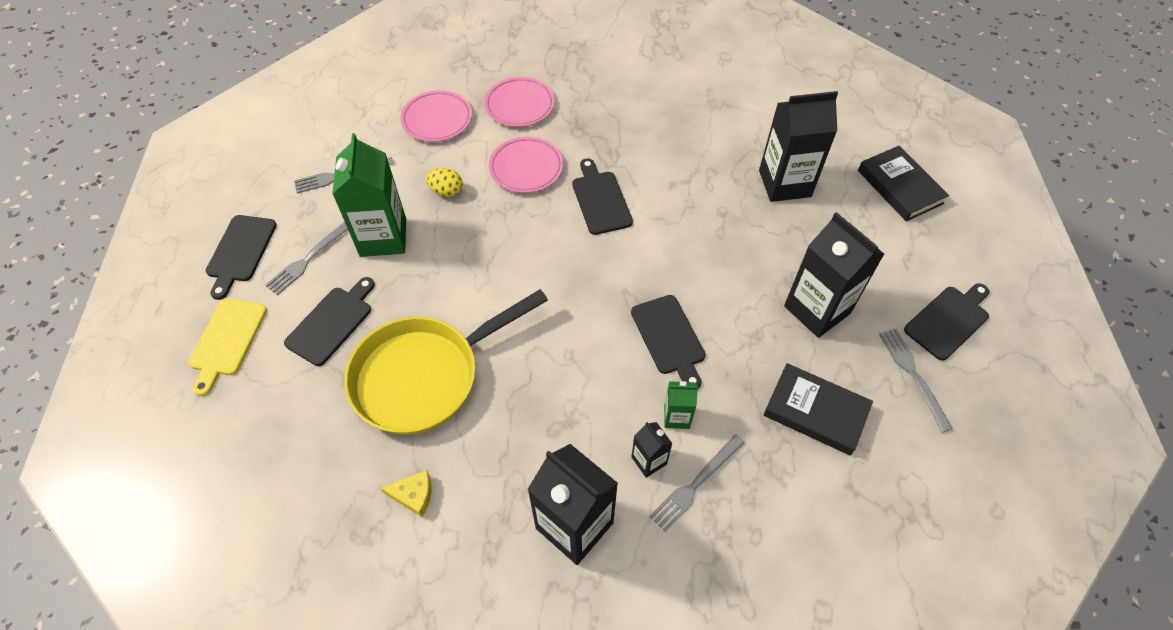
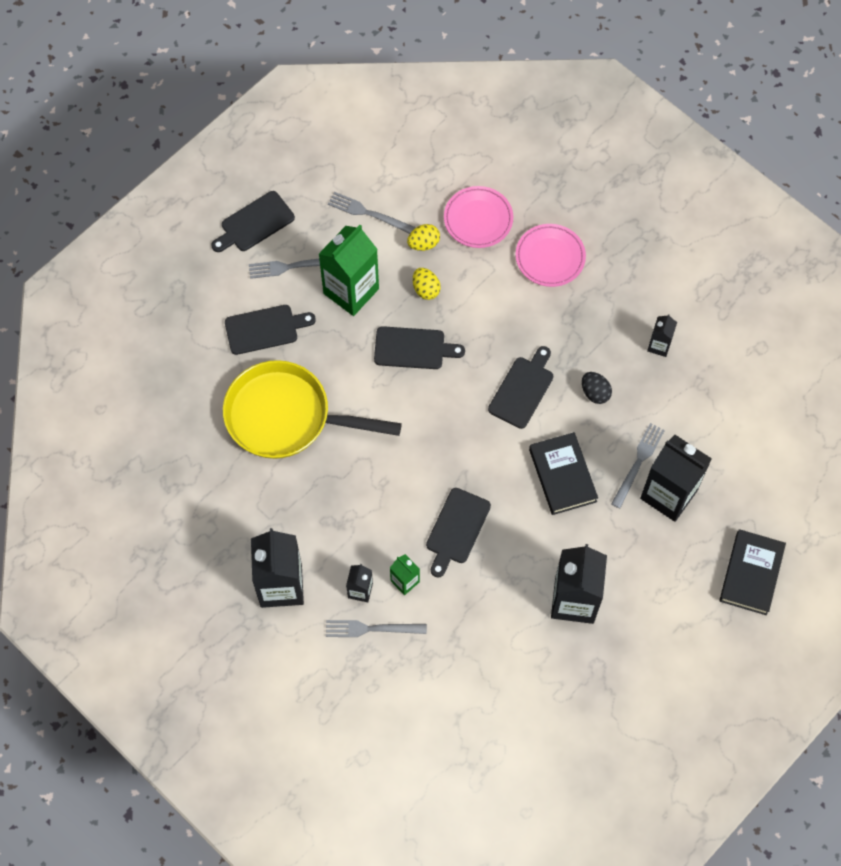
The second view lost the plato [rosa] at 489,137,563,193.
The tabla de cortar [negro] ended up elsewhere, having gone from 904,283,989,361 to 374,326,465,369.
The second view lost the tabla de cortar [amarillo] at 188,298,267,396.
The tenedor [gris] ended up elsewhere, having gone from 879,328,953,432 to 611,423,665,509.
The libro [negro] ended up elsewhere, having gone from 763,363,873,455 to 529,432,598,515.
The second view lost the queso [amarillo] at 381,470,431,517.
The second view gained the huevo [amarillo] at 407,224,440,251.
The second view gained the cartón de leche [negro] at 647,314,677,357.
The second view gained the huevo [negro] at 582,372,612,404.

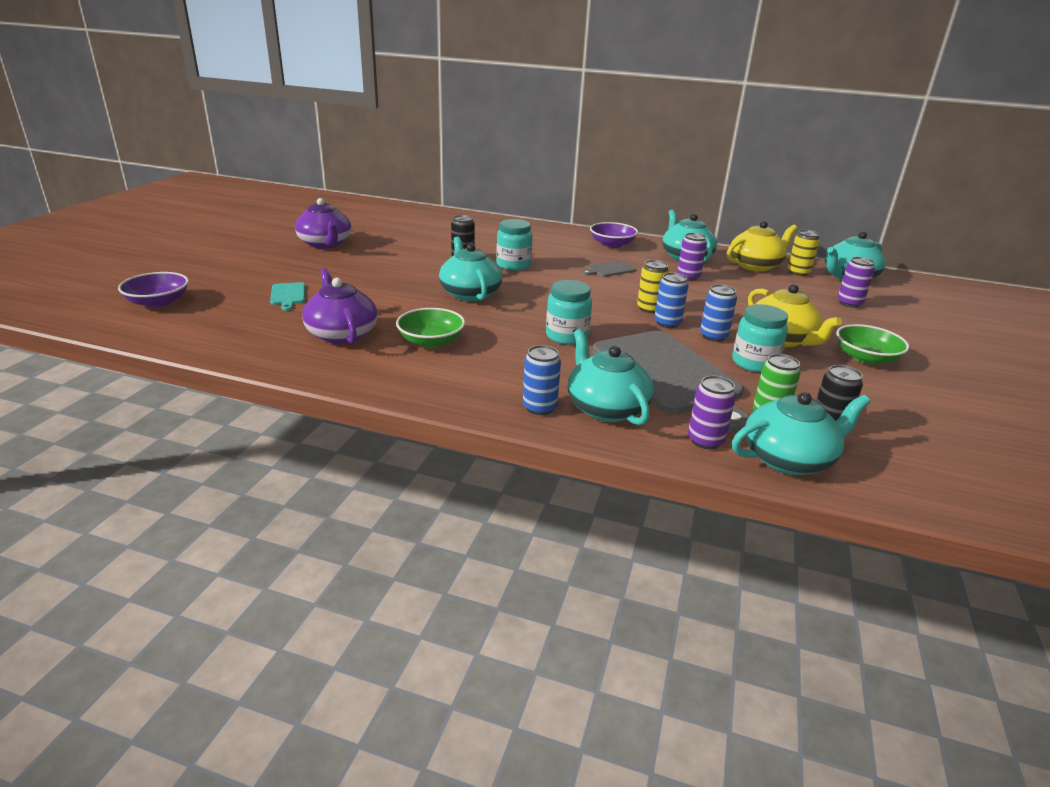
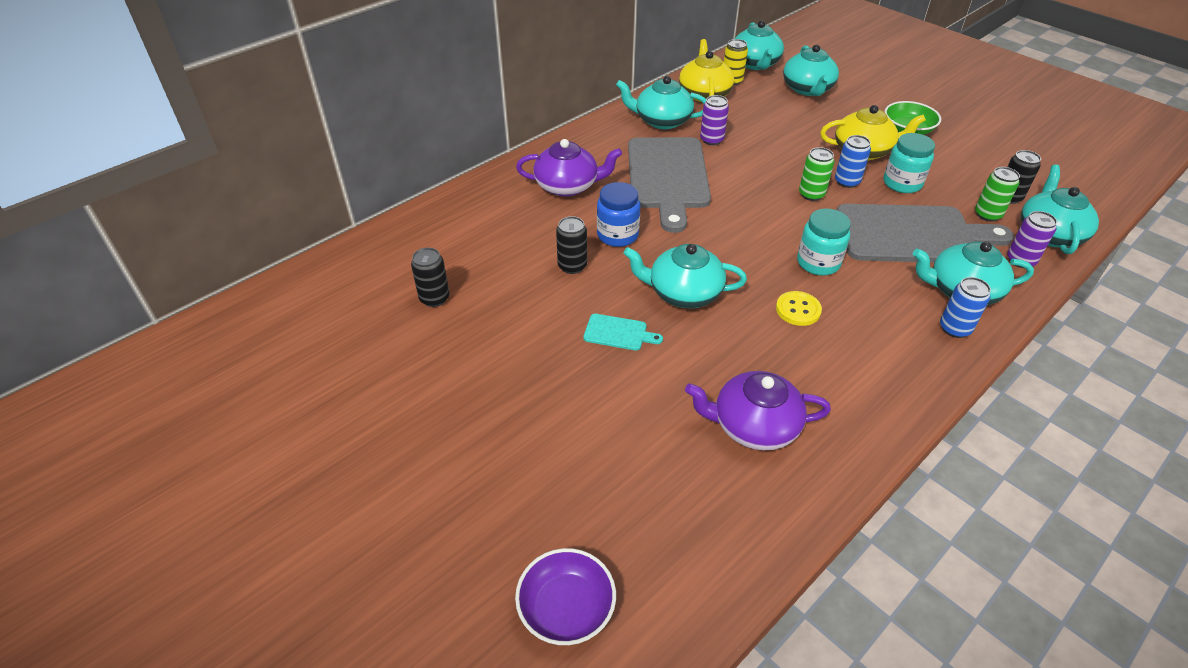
The tetera [morado] ended up elsewhere, having gone from 295,198,351,249 to 516,139,622,197.
What was the tarro [turquesa] at 496,219,533,271 turned into the tarro [azul] at 597,182,640,247.
The second view lost the cuenco [morado] at 590,222,638,248.
Where the lata [morado] stood at 838,257,875,308, the tetera [turquesa] came to stand at 783,45,839,96.
The second view lost the lata [amarillo] at 637,260,669,313.
The size of the tabla de cortar [gris] at 582,261,636,277 changed by a factor of 2.47.
What was the lata [azul] at 654,273,688,328 turned into the lata [verde] at 799,147,834,201.
The tabla de cortar [turquesa] ended up elsewhere, having gone from 270,282,305,311 to 583,314,663,351.
The second view lost the cuenco [verde] at 396,308,465,348.
The second view gained the lata [negro] at 411,248,450,307.
The second view gained the botón [amarillo] at 776,291,822,326.

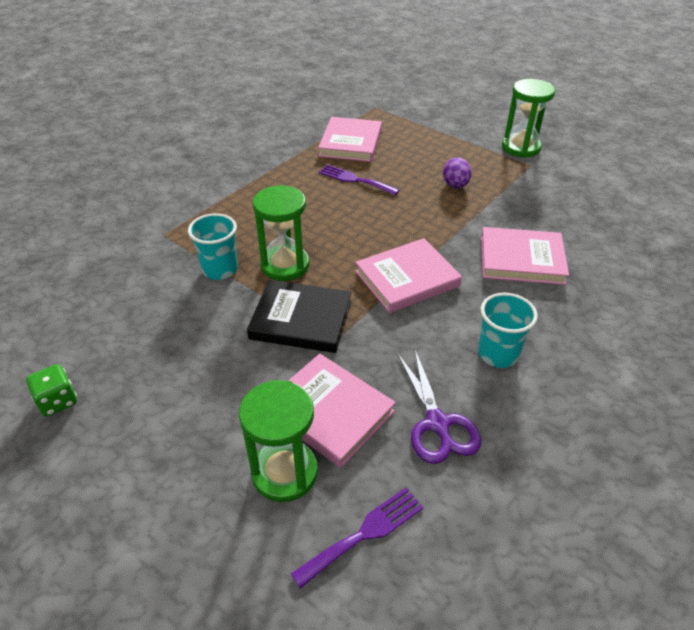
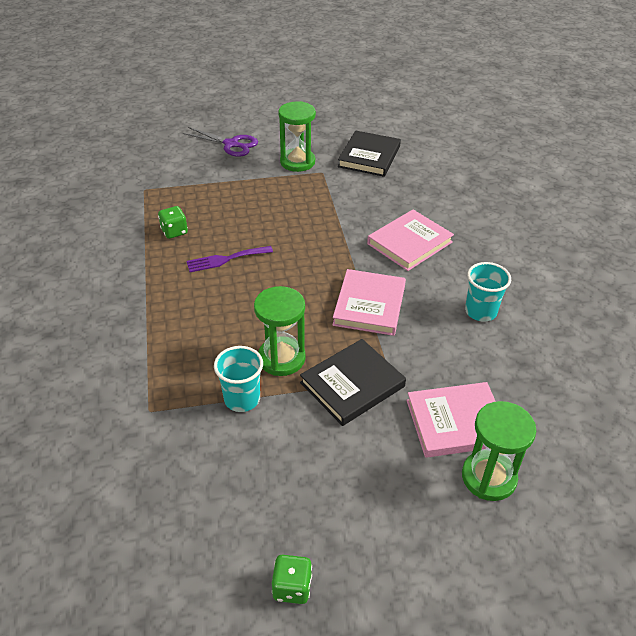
Where the libro [rosa] stood at 318,117,382,162, the dado [verde] came to stand at 158,206,188,239.
The second view lost the huevo [morado] at 443,157,472,188.
The tijeras [morado] ended up elsewhere, having gone from 398,350,481,464 to 183,127,258,157.
The second view lost the tenedor [morado] at 291,488,424,589.
The second view gained the libro [negro] at 338,131,401,177.

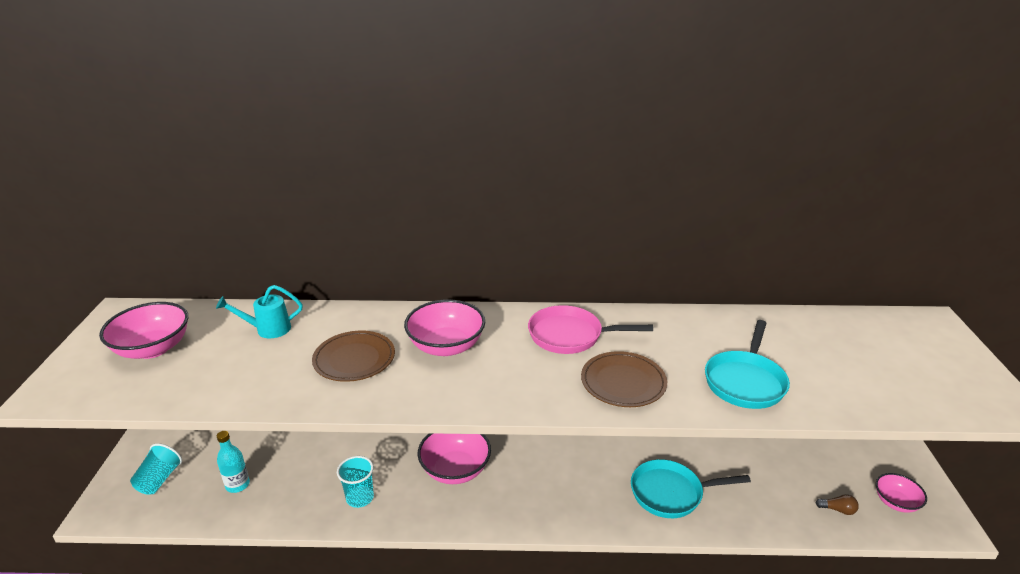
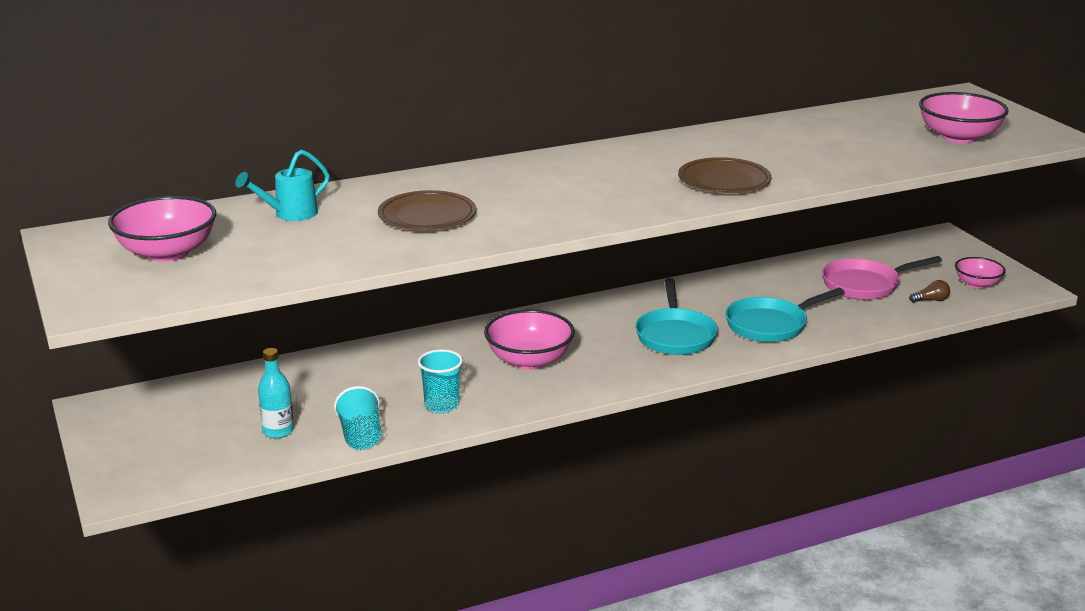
The cuenco [rosa] ended up elsewhere, having gone from 404,299,485,356 to 919,92,1009,143.
The sartén [rosa] ended up elsewhere, having gone from 528,305,653,354 to 822,256,942,300.
The sartén [turquesa] ended up elsewhere, having gone from 705,320,790,409 to 635,278,718,355.
The vaso [turquesa] ended up elsewhere, having gone from 130,443,182,495 to 334,386,381,450.

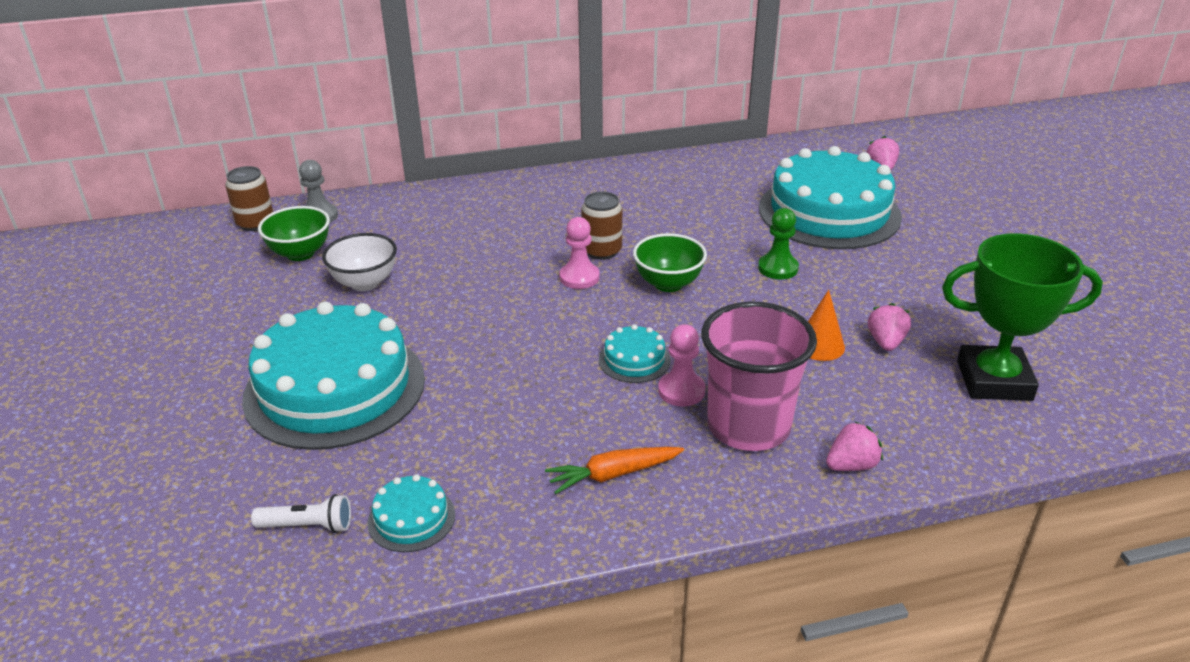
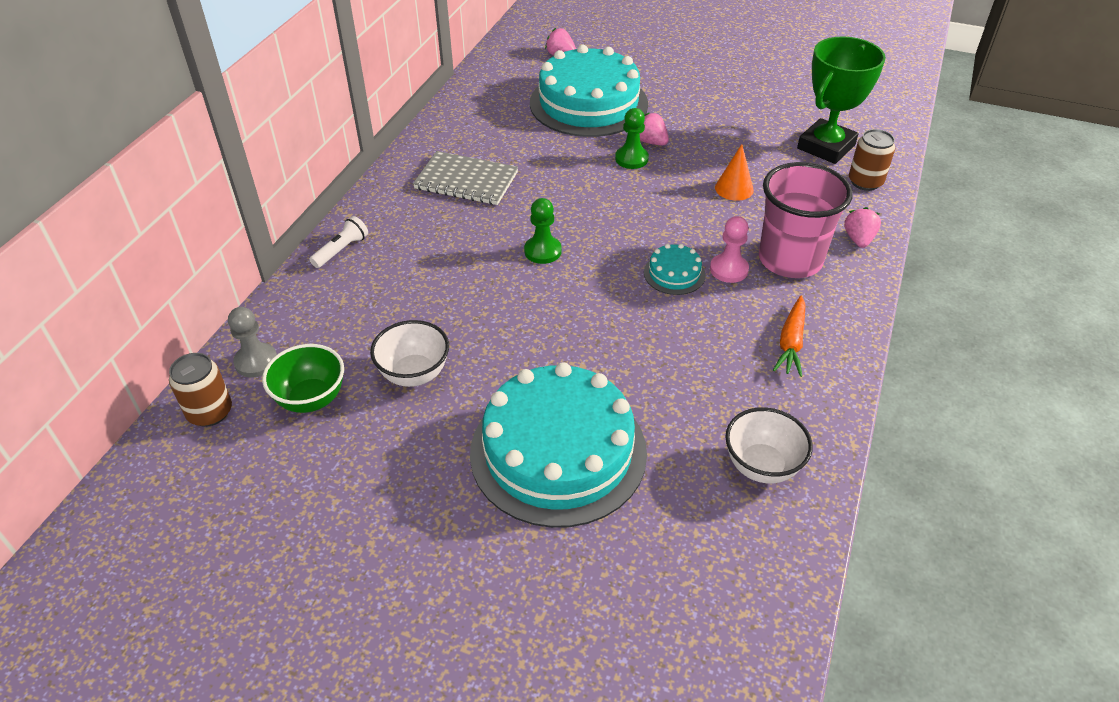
The lata [marrón] ended up elsewhere, having gone from 581,192,622,260 to 849,129,895,191.
What was the peón [rosa] at 559,217,600,289 turned into the peón [verde] at 524,198,561,264.
The second view lost the cuenco [verde] at 633,233,707,292.
The fresa [rosa] ended up elsewhere, having gone from 868,303,911,351 to 640,113,669,145.
Where the tarta [turquesa] stood at 367,474,455,552, the cuenco [blanco] came to stand at 725,407,813,483.
The lámpara de mano [blanco] ended up elsewhere, having gone from 251,494,351,533 to 309,216,368,268.
The second view gained the cuaderno [gris] at 413,151,518,205.

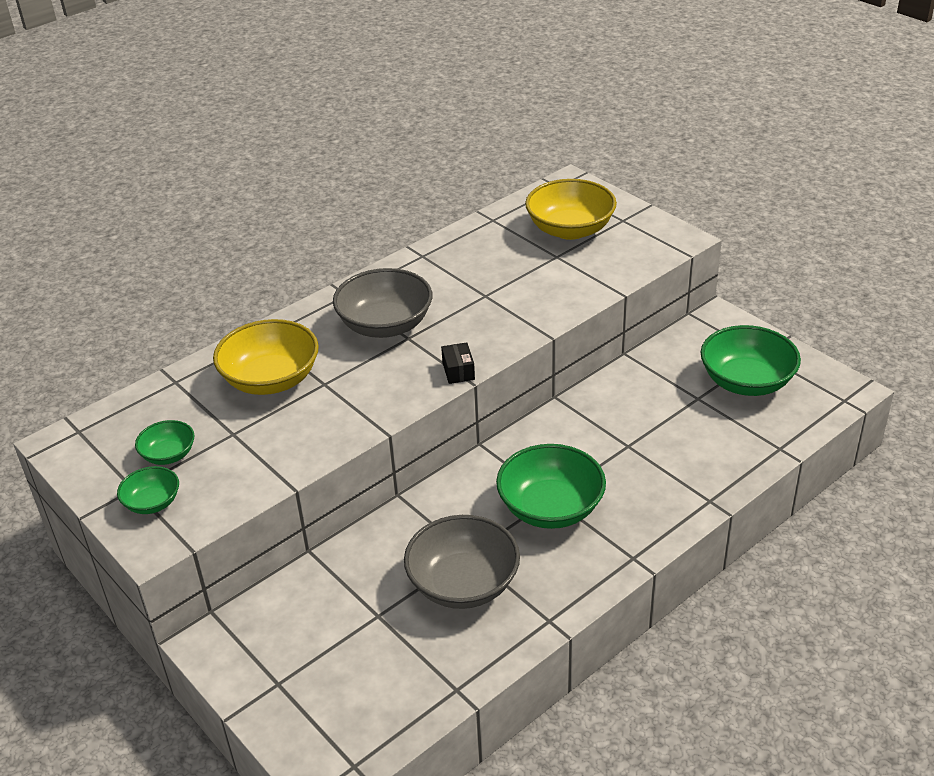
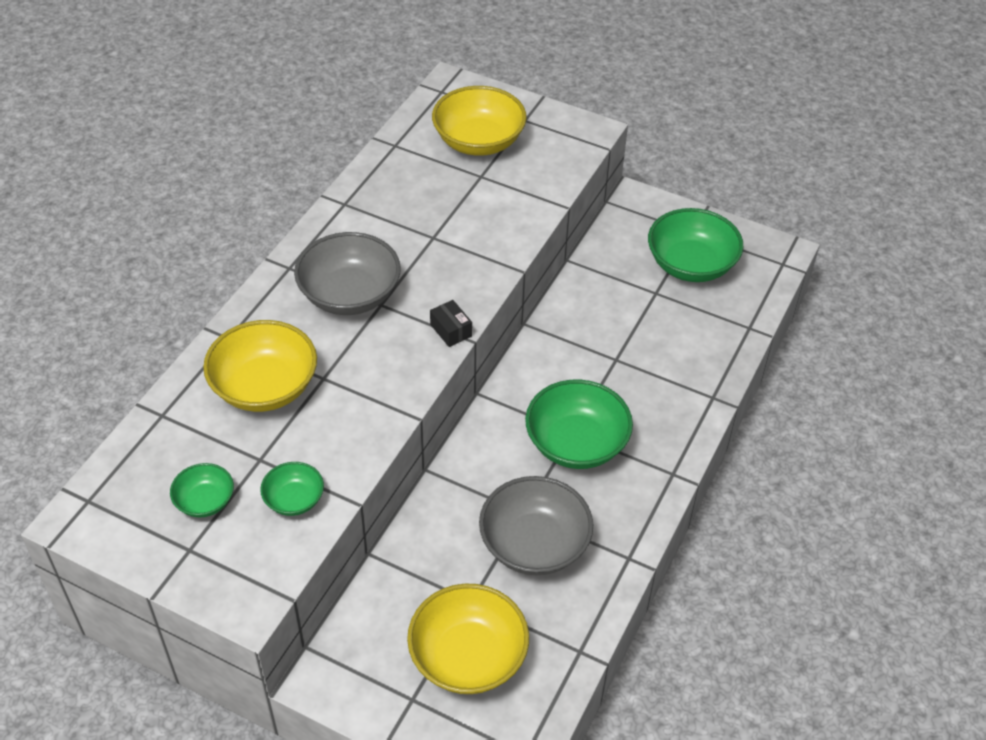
The cuenco [verde] ended up elsewhere, having gone from 117,466,179,514 to 260,462,324,516.
The second view gained the cuenco [amarillo] at 407,584,529,694.

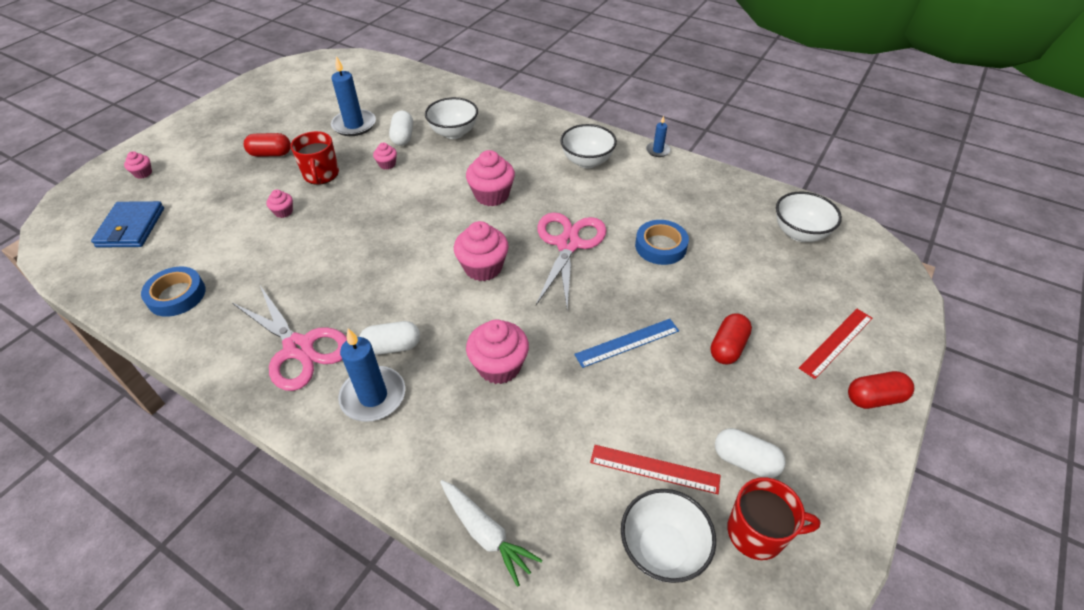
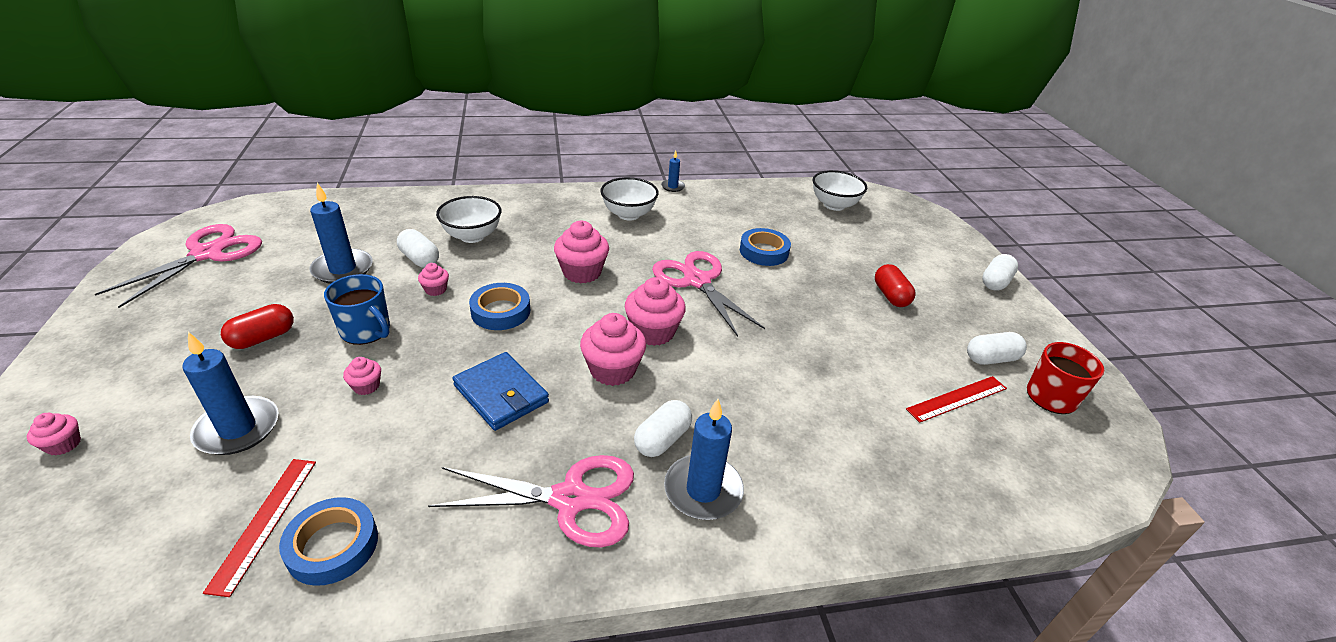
What was the taza [rojo] at 290,131,339,185 turned into the taza [azul] at 324,274,390,345.
The cartera [azul] ended up elsewhere, having gone from 91,201,164,248 to 452,352,549,431.
The regla [rojo] ended up elsewhere, having gone from 799,309,873,379 to 203,459,316,597.
The magdalena [rosa] ended up elsewhere, having gone from 466,319,529,384 to 580,313,646,386.
The second view lost the regla [azul] at 574,319,679,368.
What was the cápsula [rojo] at 848,371,914,409 turned into the cápsula [blanco] at 982,254,1018,290.
The second view lost the zanahoria [blanco] at 440,480,542,587.
The second view lost the cuenco [blanco] at 621,489,716,583.
The second view gained the tijeras [rosa] at 95,224,262,308.
The second view gained the cinta adhesiva [azul] at 469,283,530,330.
The second view gained the vela [azul] at 182,332,278,455.

